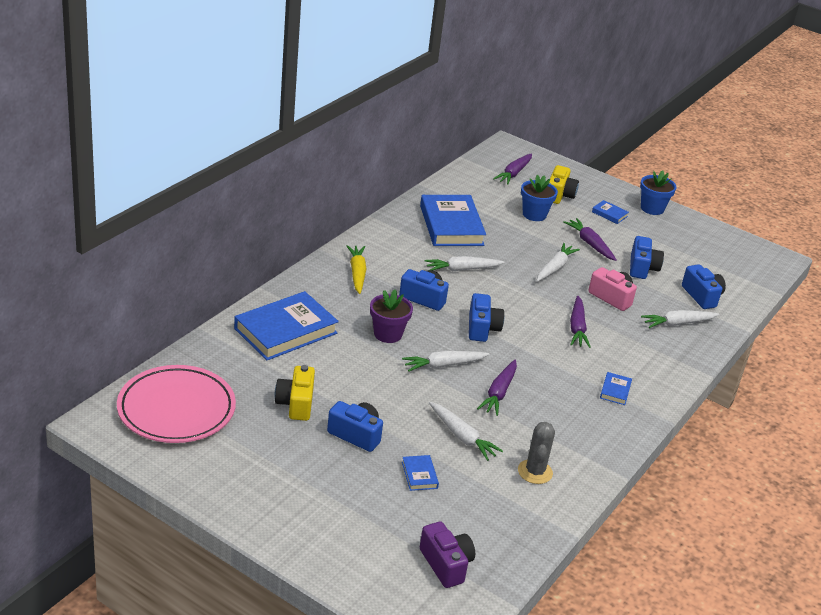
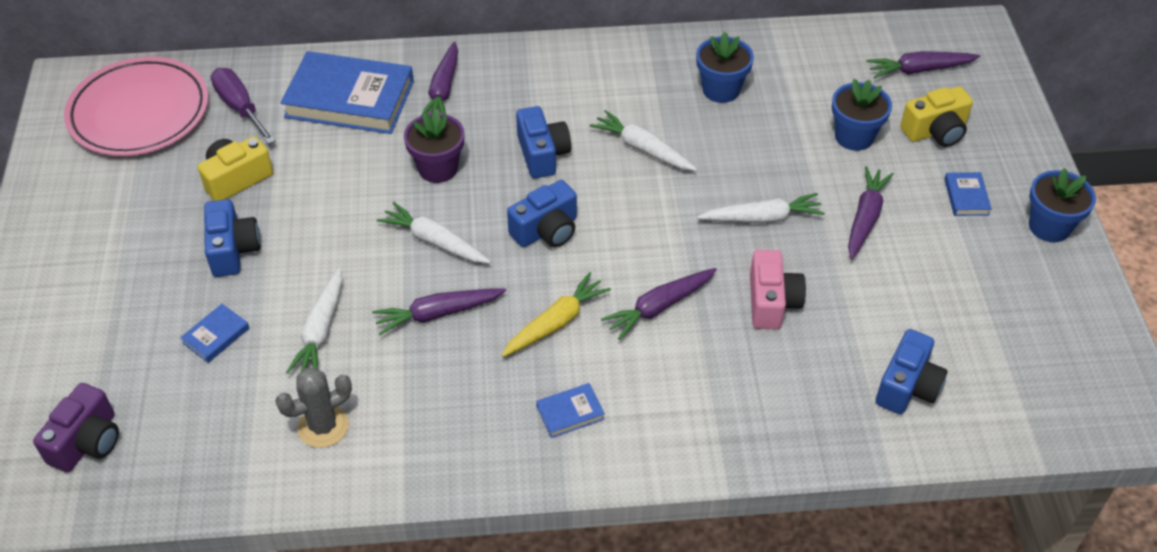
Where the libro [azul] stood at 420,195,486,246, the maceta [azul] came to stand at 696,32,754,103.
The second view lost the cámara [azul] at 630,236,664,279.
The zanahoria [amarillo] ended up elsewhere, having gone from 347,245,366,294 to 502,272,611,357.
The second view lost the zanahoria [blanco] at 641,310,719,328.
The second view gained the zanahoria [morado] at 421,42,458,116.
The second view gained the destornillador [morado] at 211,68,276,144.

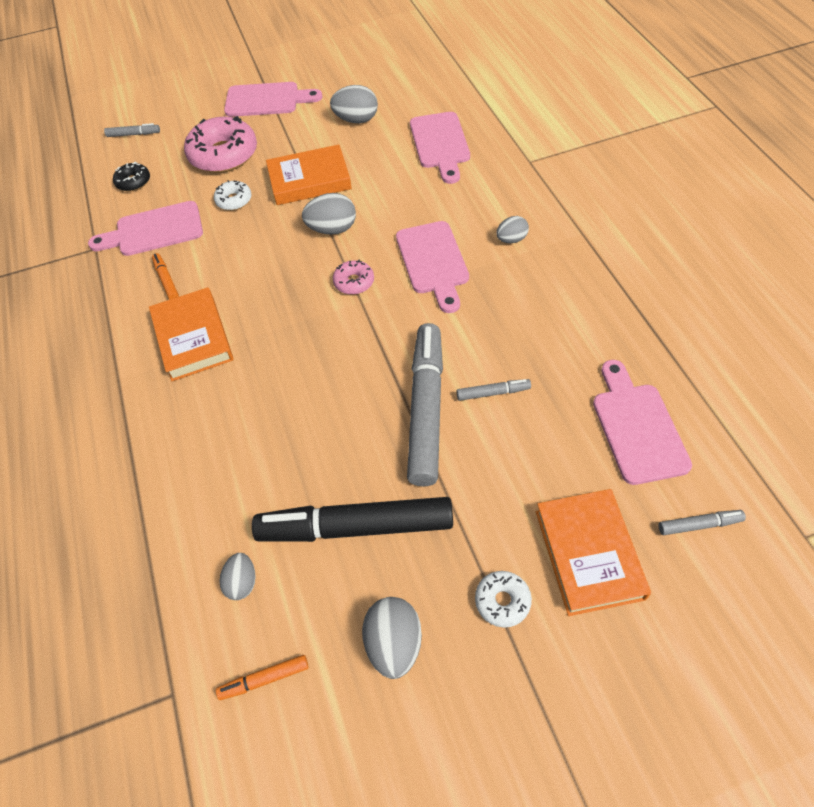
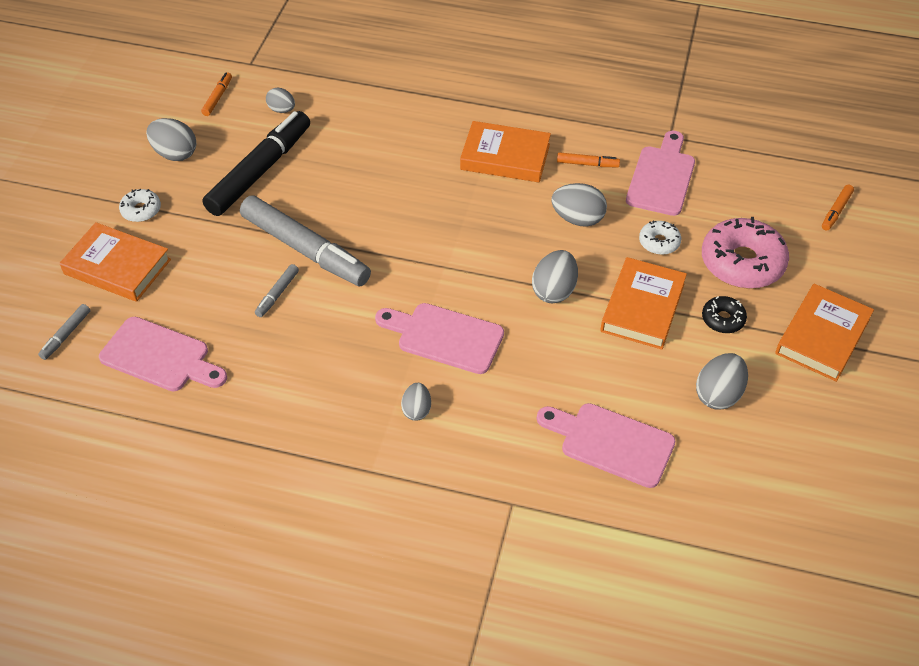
Where the tabla de cortar [rosa] stood at 224,82,322,117, the libro [naranja] came to stand at 775,284,874,382.
What was the rotulador [gris] at 104,123,160,137 turned into the rotulador [naranja] at 822,185,854,230.
The rosquilla [negro] ended up elsewhere, having gone from 113,162,150,191 to 702,296,747,333.
The second view lost the rosquilla [rosa] at 333,259,374,295.
The second view gained the huevo [gris] at 551,183,607,227.

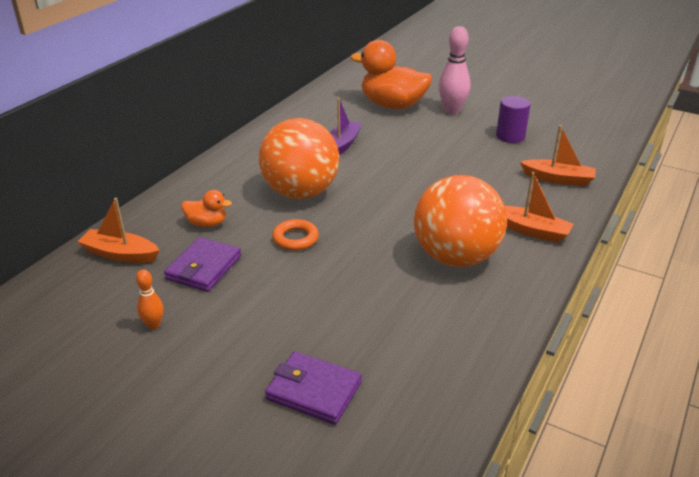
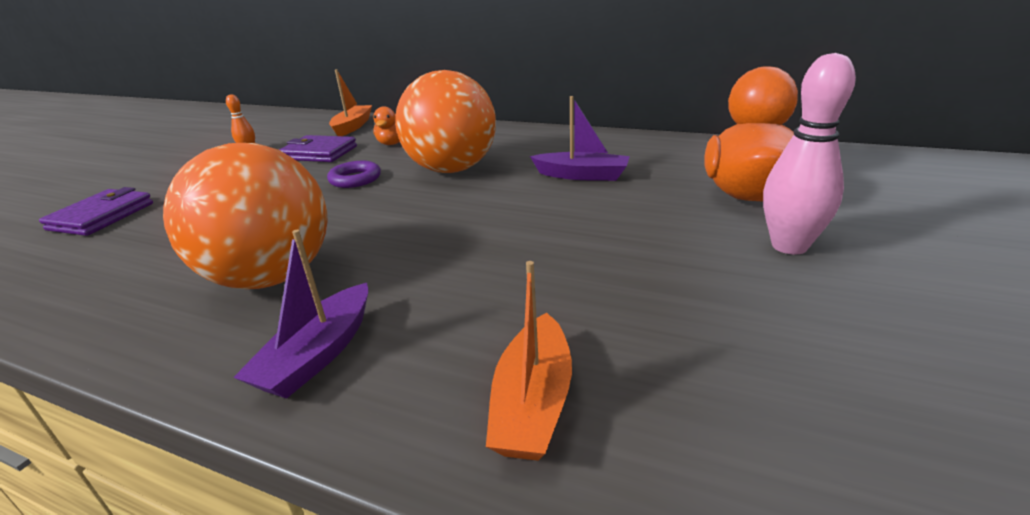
The second view lost the cilindro [morado] at 496,96,531,143.
What was the barco [naranja] at 505,172,574,243 turned into the barco [morado] at 233,230,368,399.
What was the anillo [naranja] at 272,219,319,251 turned into the anillo [morado] at 327,161,381,188.

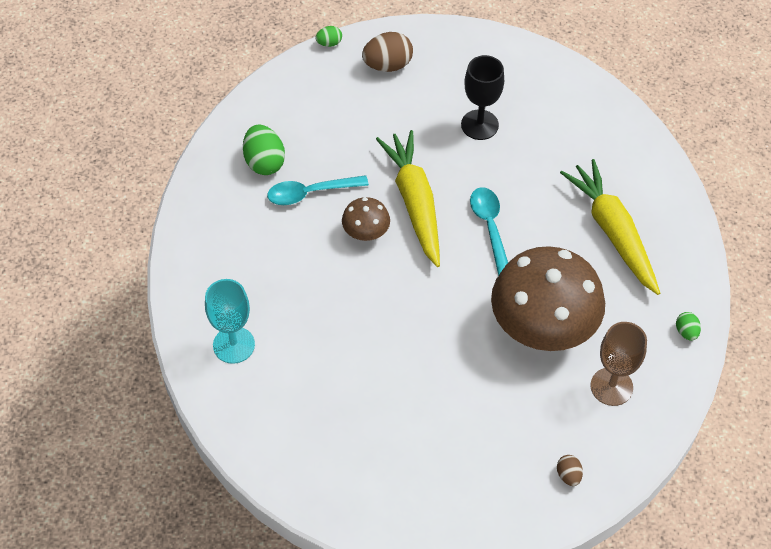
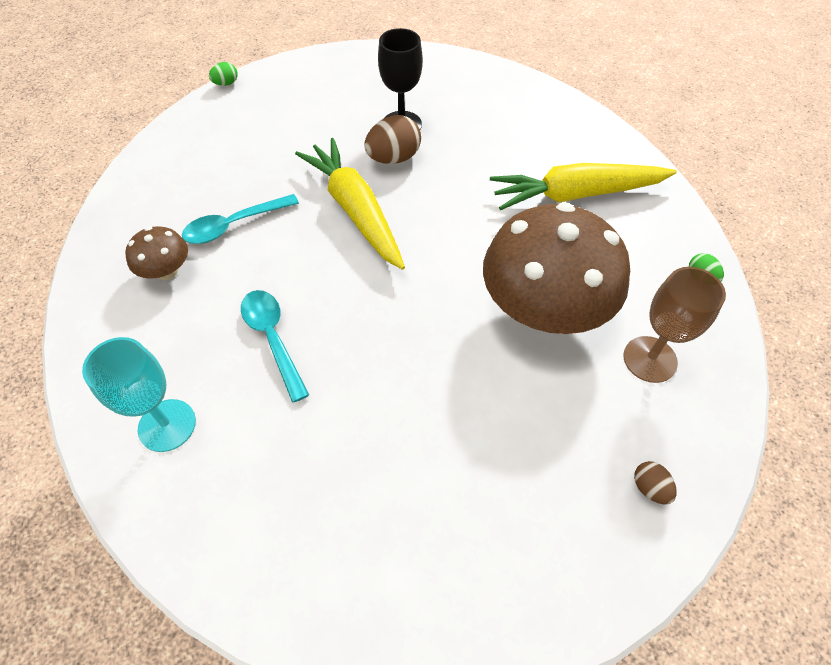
The huevo [marrón] ended up elsewhere, having gone from 362,32,413,72 to 365,115,421,164.
The second view lost the huevo [verde] at 243,124,285,175.
The zanahoria [amarillo] at 560,159,660,295 ended up facing another way, 60 degrees counterclockwise from before.
The cuchara [turquesa] ended up elsewhere, having gone from 470,187,508,276 to 241,290,309,403.
The seta [marrón] ended up elsewhere, having gone from 342,197,390,241 to 125,226,188,280.

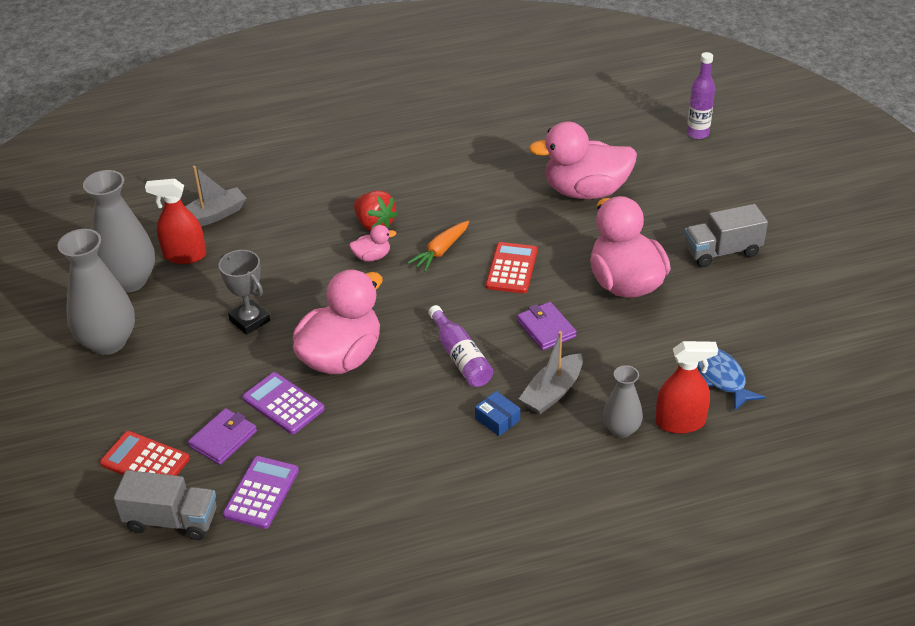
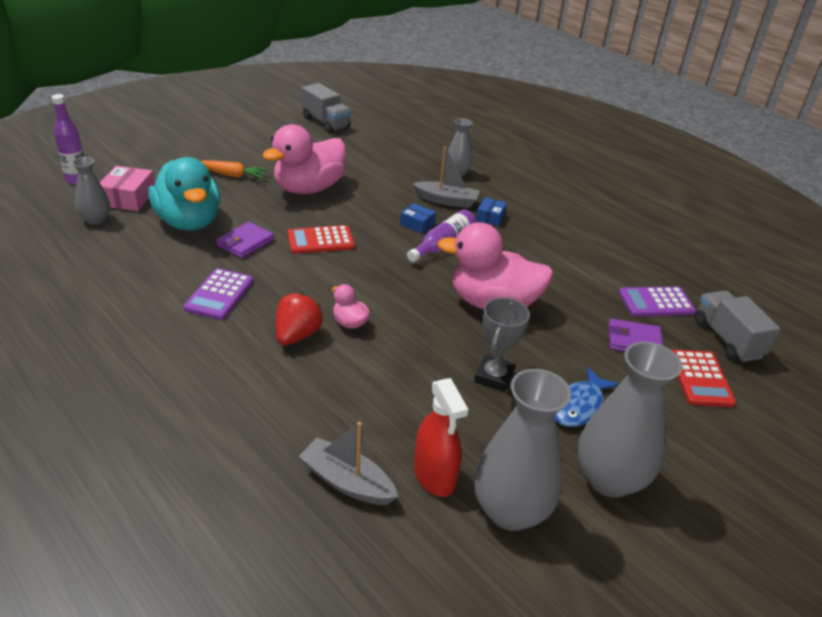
What was the pato [rosa] at 529,121,637,199 turned into the pato [turquesa] at 148,157,220,231.
The camión [gris] ended up elsewhere, having gone from 684,204,768,267 to 301,83,351,133.
The zanahoria [naranja] ended up elsewhere, having gone from 407,221,469,272 to 201,160,268,179.
The cartera [morado] ended up elsewhere, having gone from 517,302,577,350 to 216,222,274,258.
The second view lost the pulverizador [rojo] at 656,341,718,434.
The pez [azul] ended up elsewhere, having gone from 697,349,766,410 to 554,367,620,427.
The calculadora [morado] ended up elsewhere, having gone from 242,372,325,434 to 183,268,253,320.
The second view gained the florero [gris] at 72,157,110,225.
The second view gained the caja [rosa] at 100,166,155,211.
The second view gained the caja [azul] at 400,203,436,233.

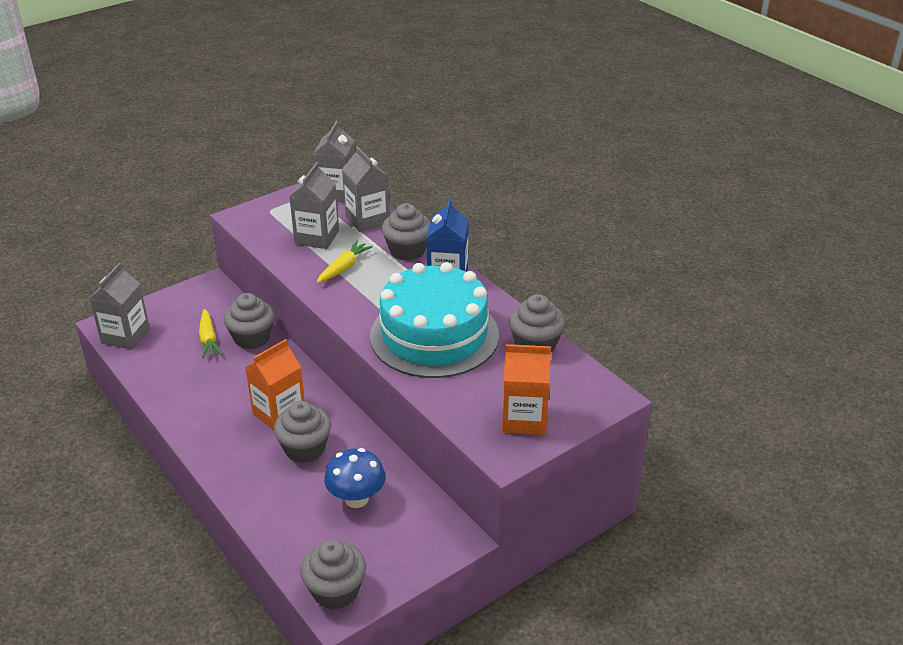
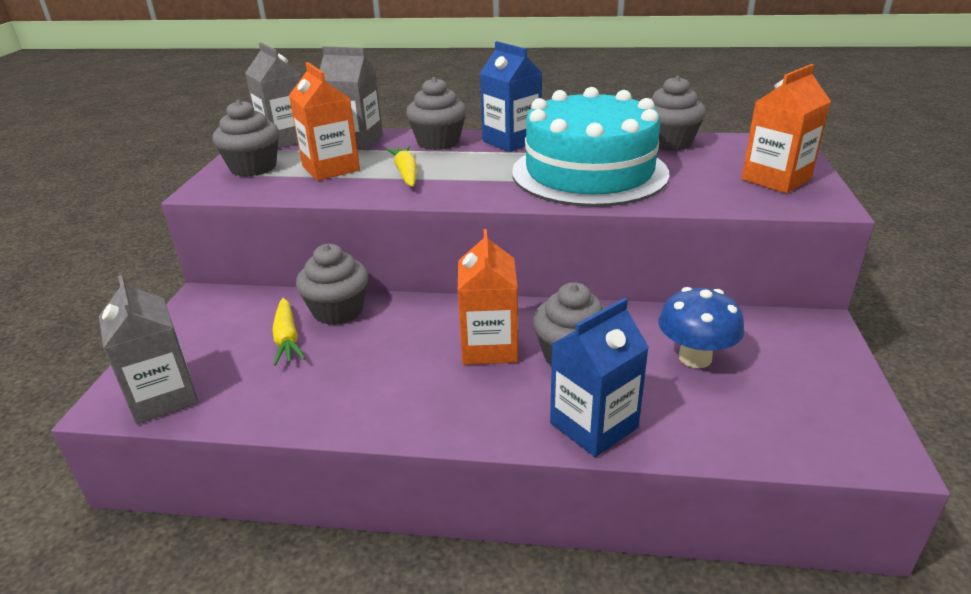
What was the cartón de leche [gris] at 289,162,339,249 turned into the cartón de leche [naranja] at 289,62,360,181.
The zanahoria [amarillo] at 199,309,222,358 ended up facing another way, 45 degrees clockwise from before.
The magdalena [gris] ended up elsewhere, having gone from 300,540,366,609 to 212,100,279,177.
The second view gained the cartón de leche [azul] at 550,298,649,457.

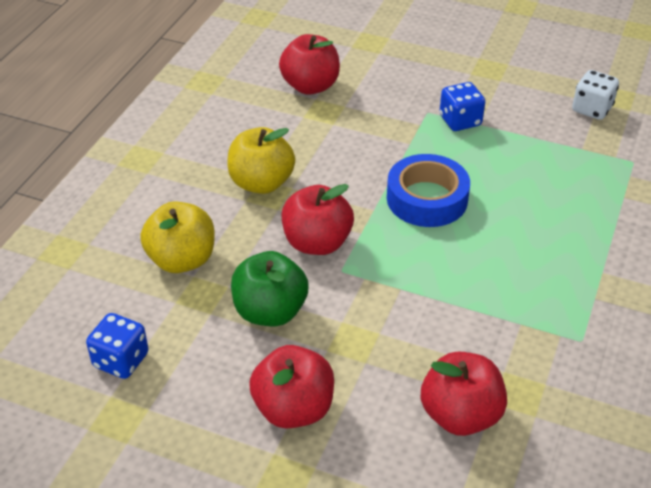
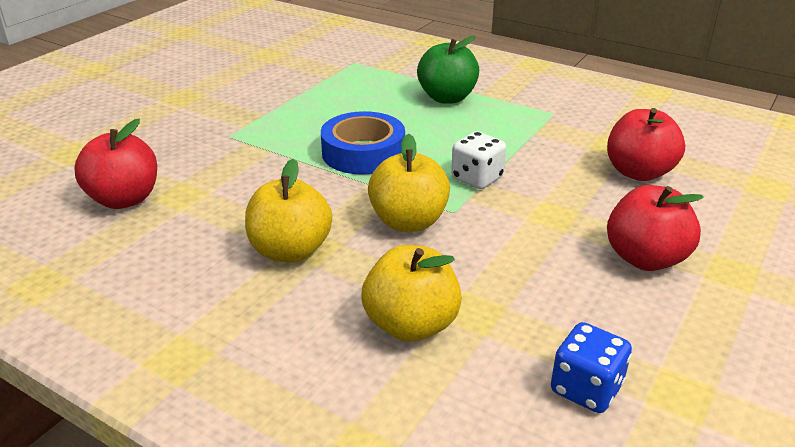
The dado [blanco] ended up elsewhere, having gone from 572,70,619,120 to 451,131,506,189.
The second view lost the dado [azul] at 440,82,485,131.
What was the manzana [rojo] at 282,184,354,255 turned into the manzana [amarillo] at 368,134,450,232.
The manzana [verde] ended up elsewhere, having gone from 231,251,309,326 to 417,36,479,104.

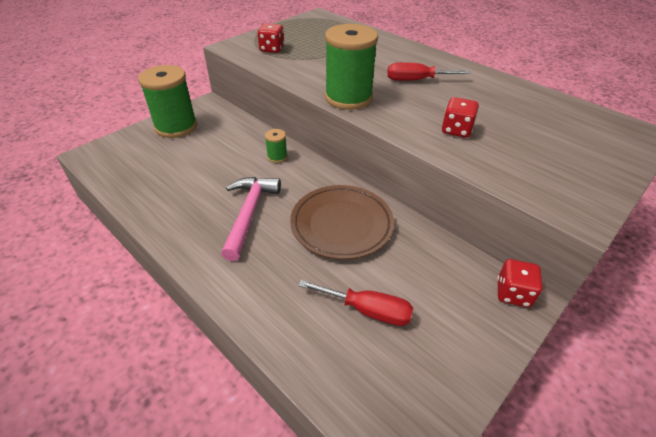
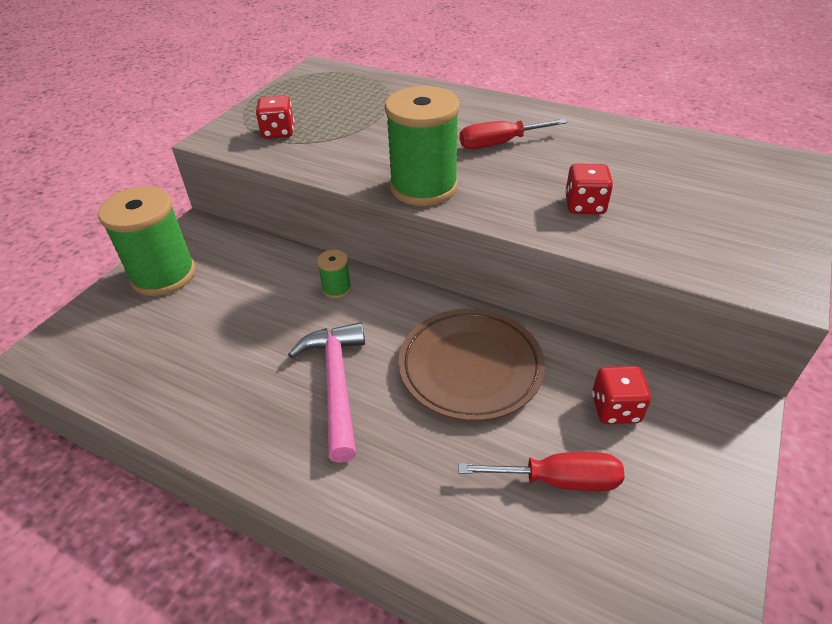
The dado [rojo] ended up elsewhere, having gone from 497,259,543,307 to 592,366,651,424.

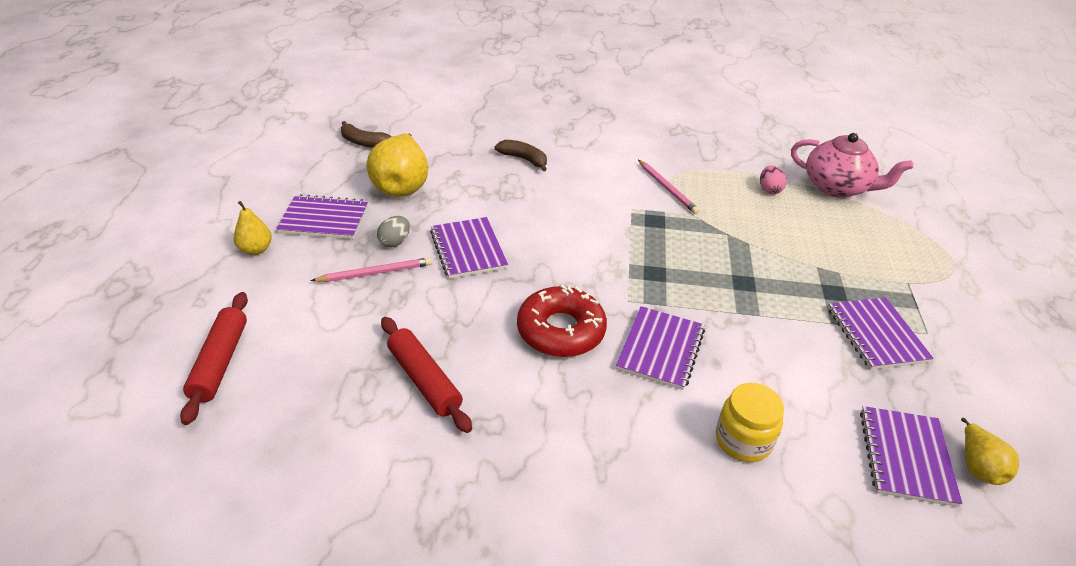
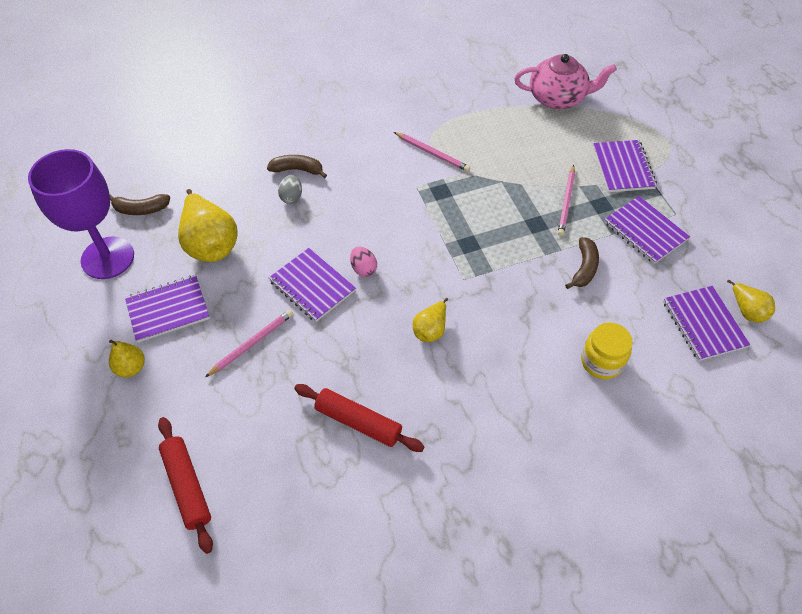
The huevo [rosa] ended up elsewhere, having gone from 760,165,786,194 to 350,247,377,277.
The huevo [gris] ended up elsewhere, having gone from 377,216,410,248 to 278,175,302,204.
Where the rosquilla [rojo] stood at 517,285,607,357, the pera [amarillo] came to stand at 412,298,448,342.
The cuaderno [morado] ended up elsewhere, having gone from 616,306,705,390 to 593,140,657,192.
The second view gained the copa [morado] at 28,149,134,279.
The second view gained the lápiz [rosa] at 558,165,575,236.
The second view gained the plátano [marrón] at 565,237,599,289.

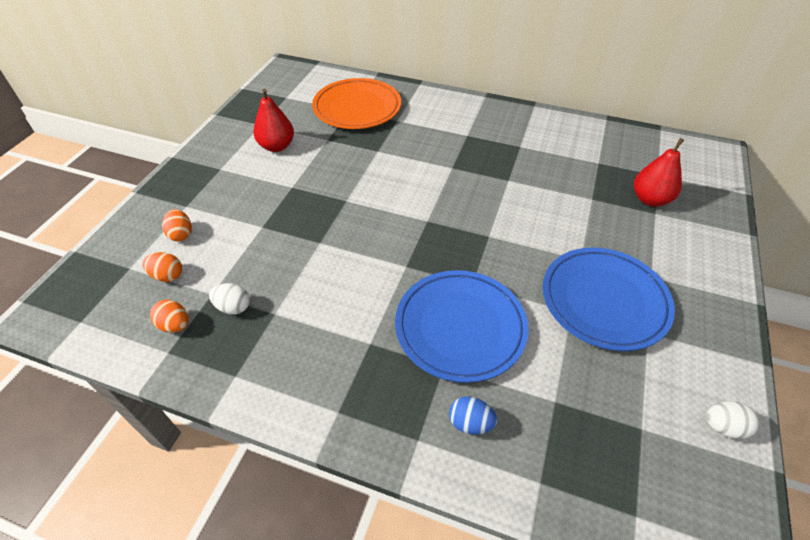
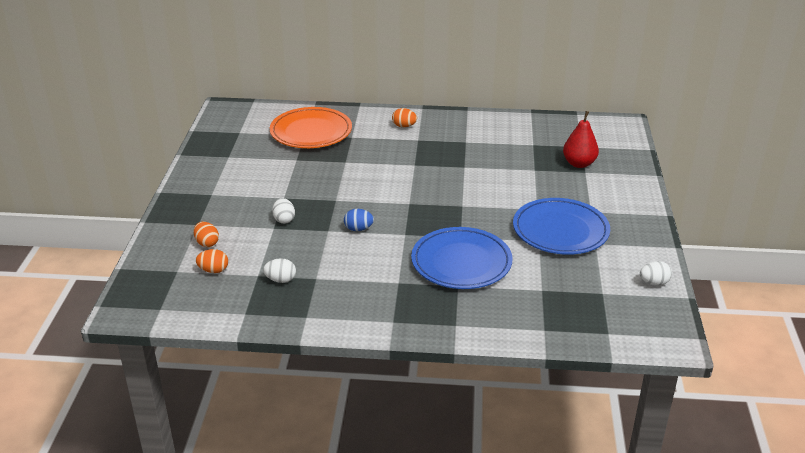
The second view lost the pera [rojo] at 254,88,294,152.
The huevo [naranja] ended up elsewhere, having gone from 150,300,189,333 to 392,108,417,127.
The huevo [azul] ended up elsewhere, having gone from 449,396,497,435 to 344,209,374,231.
The second view gained the huevo [blanco] at 272,198,295,224.

